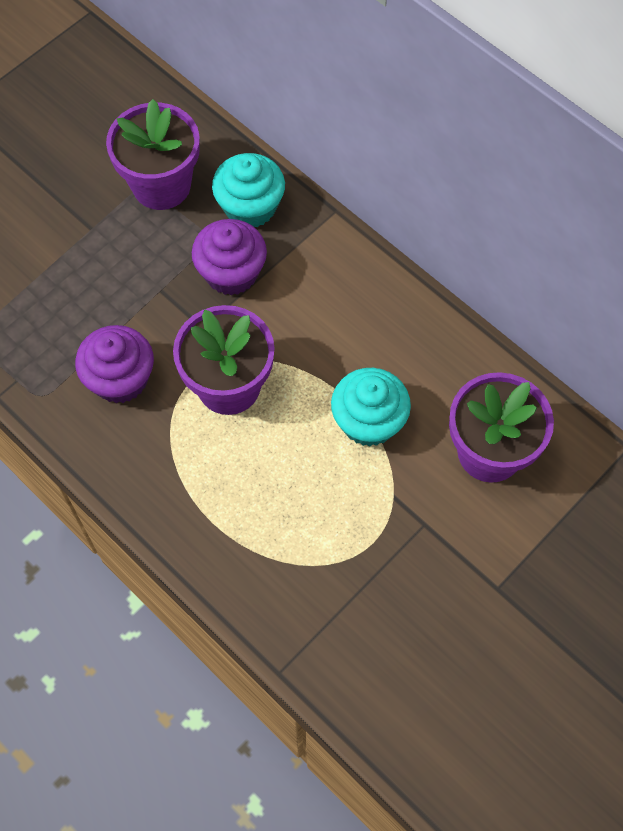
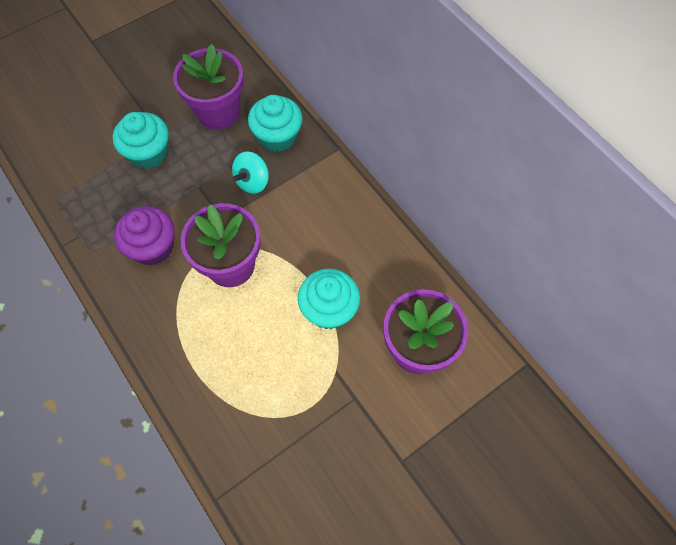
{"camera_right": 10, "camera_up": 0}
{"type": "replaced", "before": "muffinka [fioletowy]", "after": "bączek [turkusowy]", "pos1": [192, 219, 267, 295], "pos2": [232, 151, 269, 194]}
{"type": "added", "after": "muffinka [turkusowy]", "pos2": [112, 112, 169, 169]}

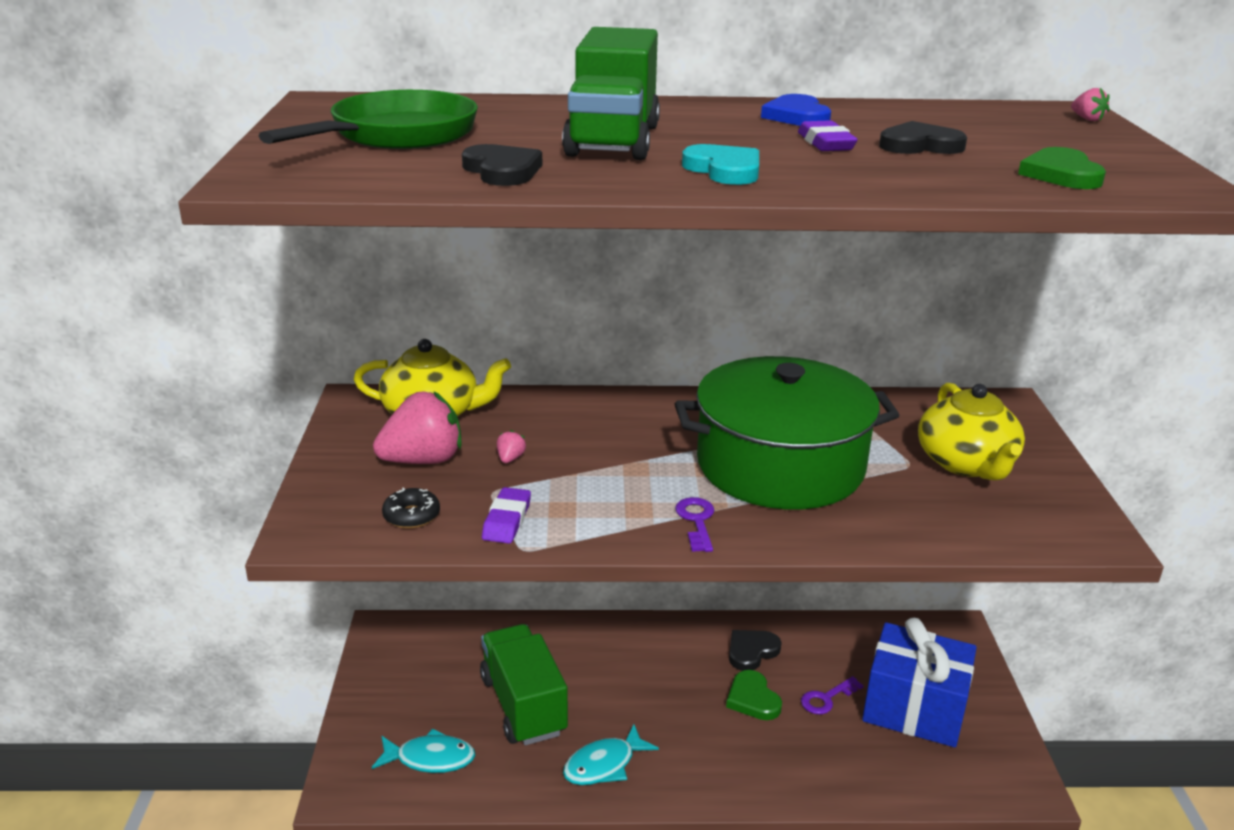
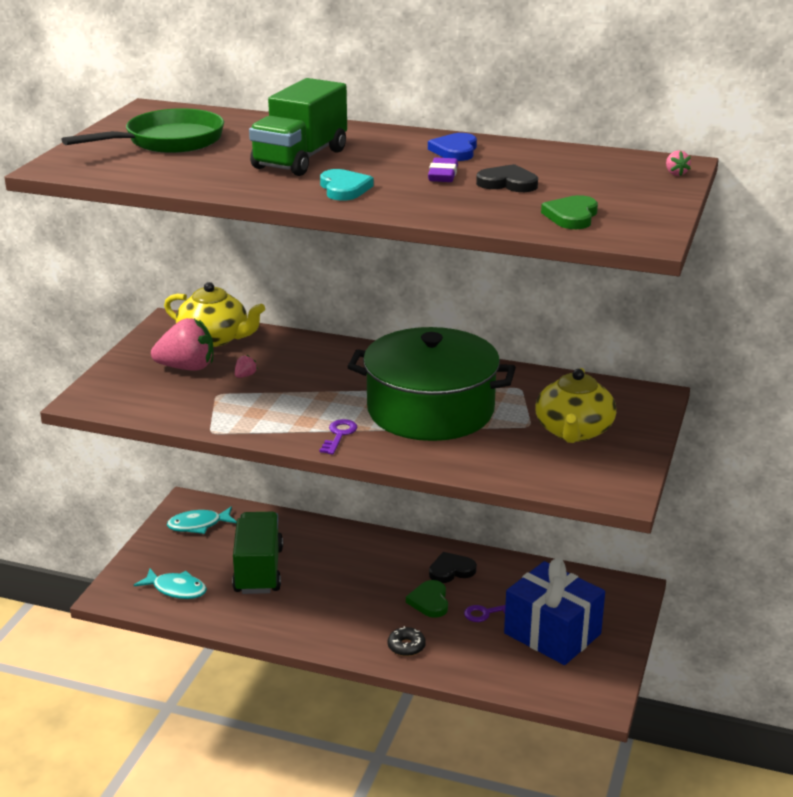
{"camera_right": 20, "camera_up": 0}
{"type": "moved", "before": "donut [czarny]", "pos1": [382, 487, 440, 529], "pos2": [388, 626, 426, 656]}
{"type": "removed", "before": "serce [czarny]", "pos1": [462, 144, 542, 186]}
{"type": "removed", "before": "gumka do mazania [fioletowy]", "pos1": [482, 487, 531, 544]}
{"type": "moved", "before": "ryba [turkusowy]", "pos1": [563, 724, 659, 785], "pos2": [167, 507, 237, 534]}

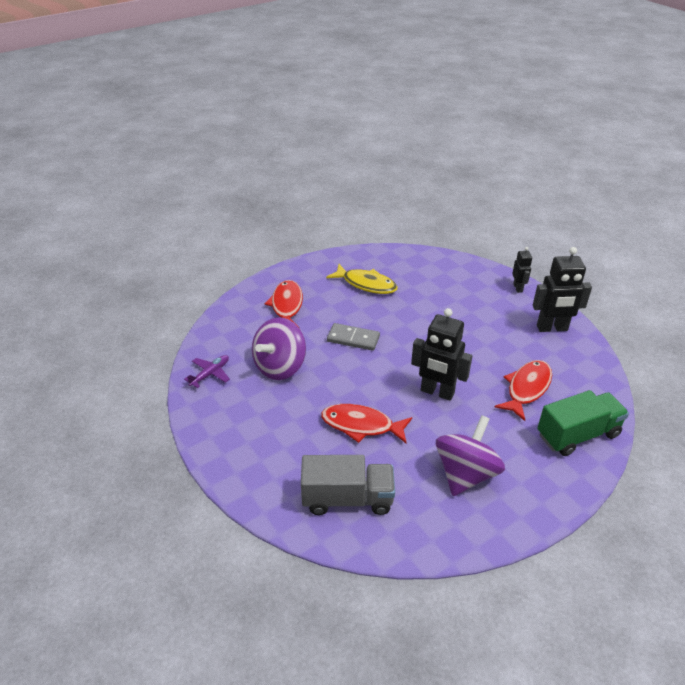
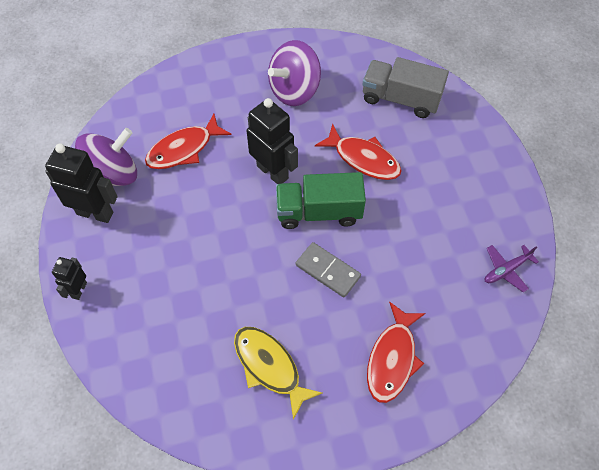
{"camera_right": -160, "camera_up": 20}
{"type": "moved", "before": "bączek [fioletowy]", "pos1": [252, 317, 306, 380], "pos2": [75, 128, 137, 186]}
{"type": "moved", "before": "ciężarówka [zielony]", "pos1": [537, 390, 629, 456], "pos2": [276, 172, 366, 229]}

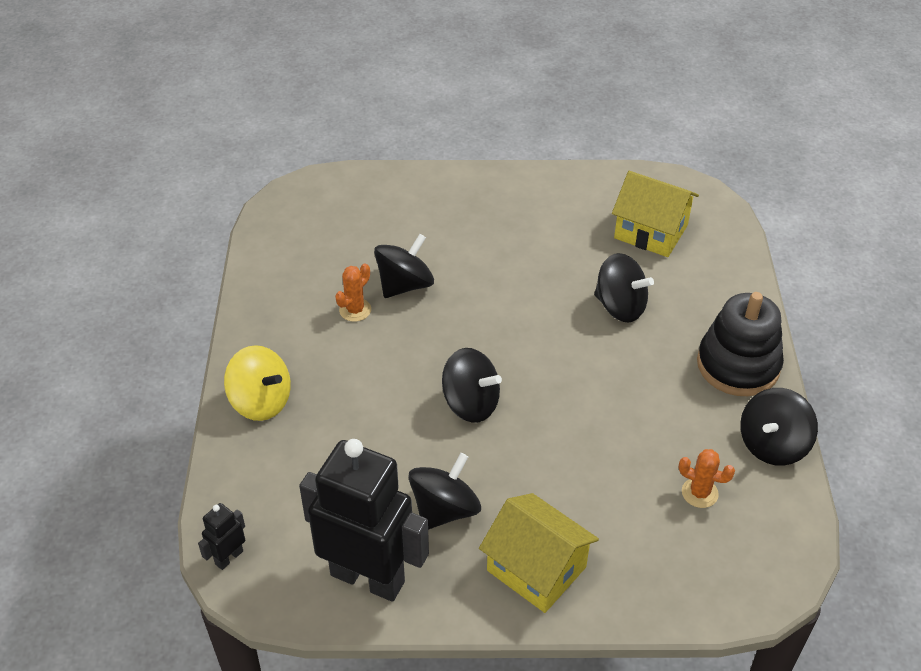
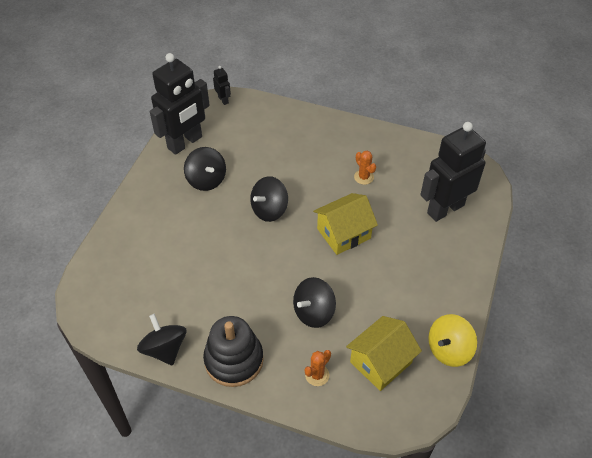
{"camera_right": 110, "camera_up": 5}
{"type": "moved", "before": "bączek [żółty]", "pos1": [224, 345, 291, 421], "pos2": [429, 314, 477, 367]}
{"type": "removed", "before": "bączek [czarny]", "pos1": [374, 234, 434, 298]}
{"type": "moved", "before": "domek [żółty]", "pos1": [479, 493, 599, 613], "pos2": [313, 193, 378, 255]}
{"type": "moved", "before": "kaktus [pomarańczowy]", "pos1": [679, 449, 735, 508], "pos2": [305, 350, 331, 386]}
{"type": "added", "after": "robot [czarny]", "pos2": [420, 122, 486, 222]}

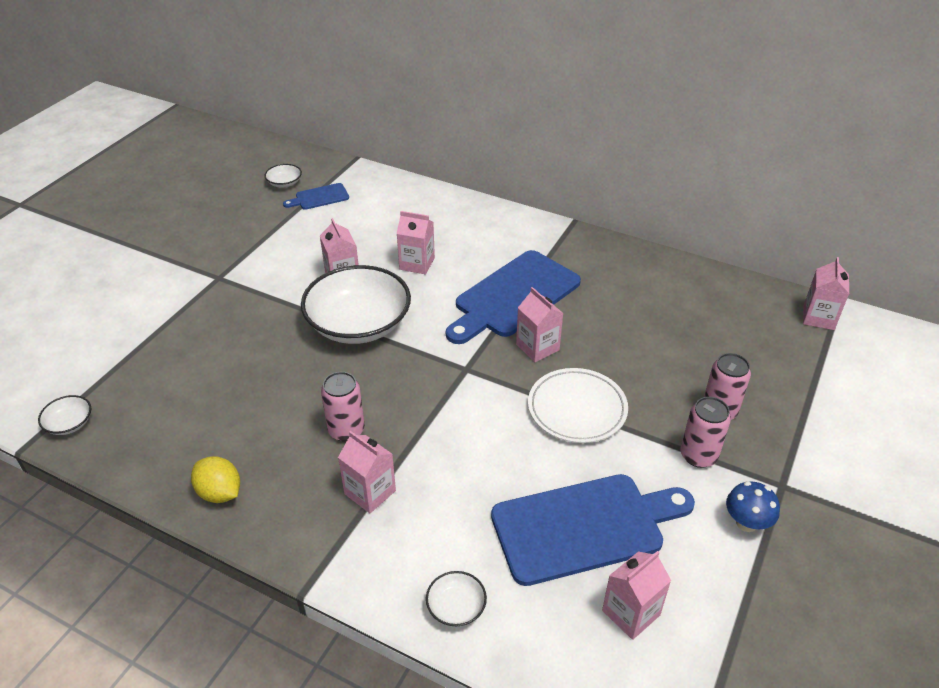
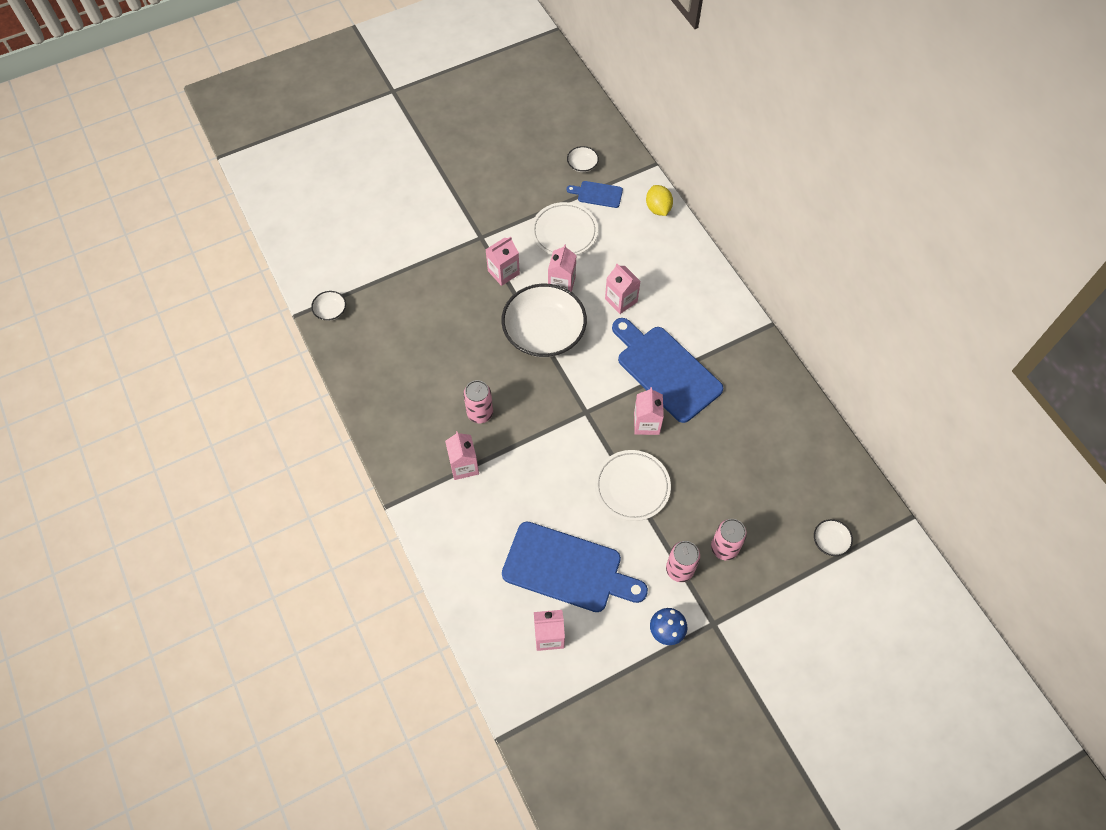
{"camera_right": 35, "camera_up": 20}
{"type": "moved", "before": "cytryna [żółty]", "pos1": [191, 456, 240, 503], "pos2": [646, 185, 673, 216]}
{"type": "moved", "before": "miska [biały]", "pos1": [426, 571, 487, 627], "pos2": [814, 519, 853, 556]}
{"type": "turned", "before": "deska do krojenia [niebieski]", "pos1": [446, 250, 581, 344], "pos2": [612, 318, 723, 423], "turn": 60}
{"type": "moved", "before": "karton mleka [różowy]", "pos1": [803, 257, 849, 330], "pos2": [485, 236, 520, 286]}
{"type": "added", "after": "talerz [biały]", "pos2": [531, 202, 598, 255]}

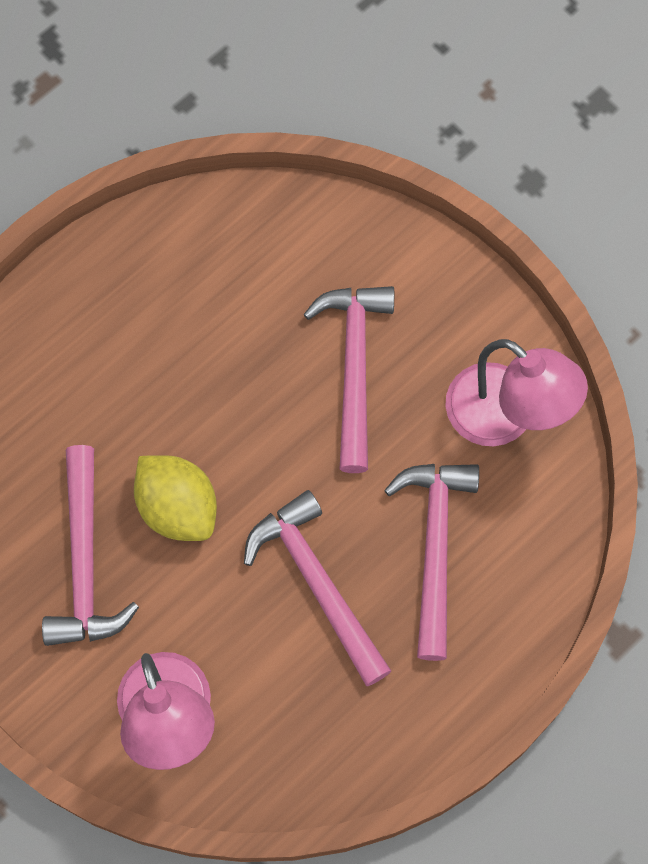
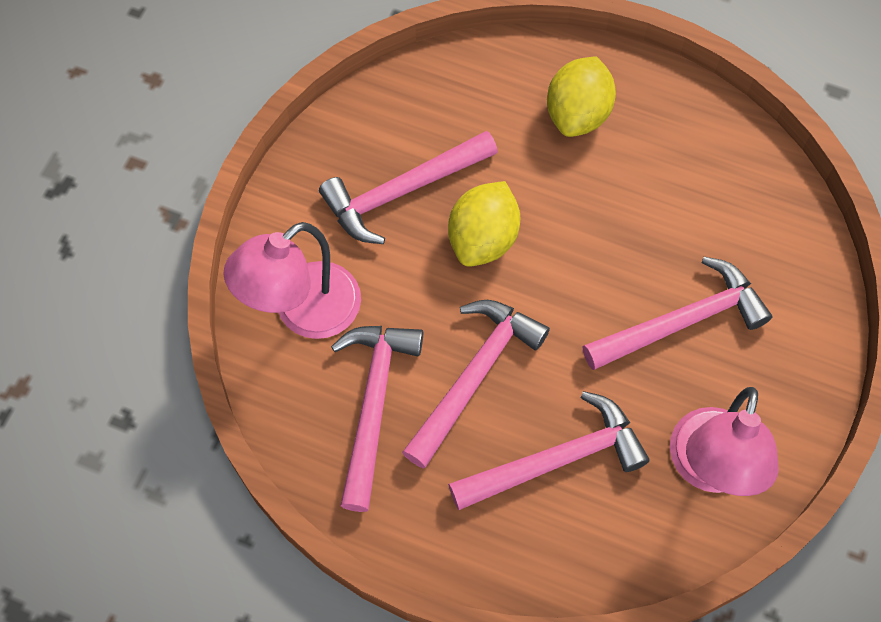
{"camera_right": 65, "camera_up": -5}
{"type": "added", "after": "młotek [różowy]", "pos2": [331, 326, 423, 512]}
{"type": "added", "after": "cytryna [żółty]", "pos2": [547, 56, 616, 137]}

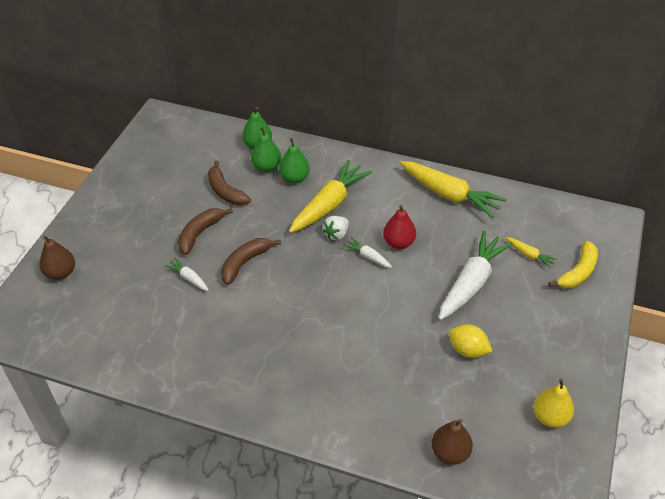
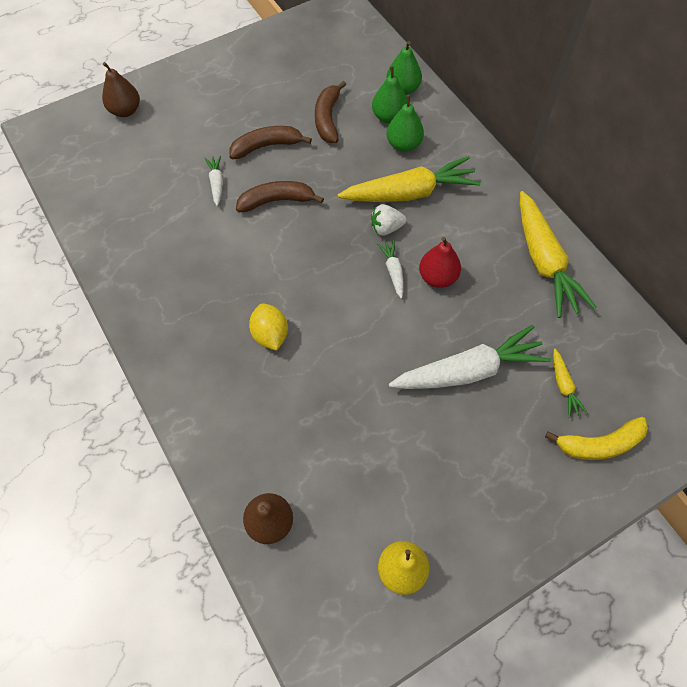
{"camera_right": 40, "camera_up": 15}
{"type": "moved", "before": "cytryna [żółty]", "pos1": [449, 324, 492, 358], "pos2": [249, 303, 288, 351]}

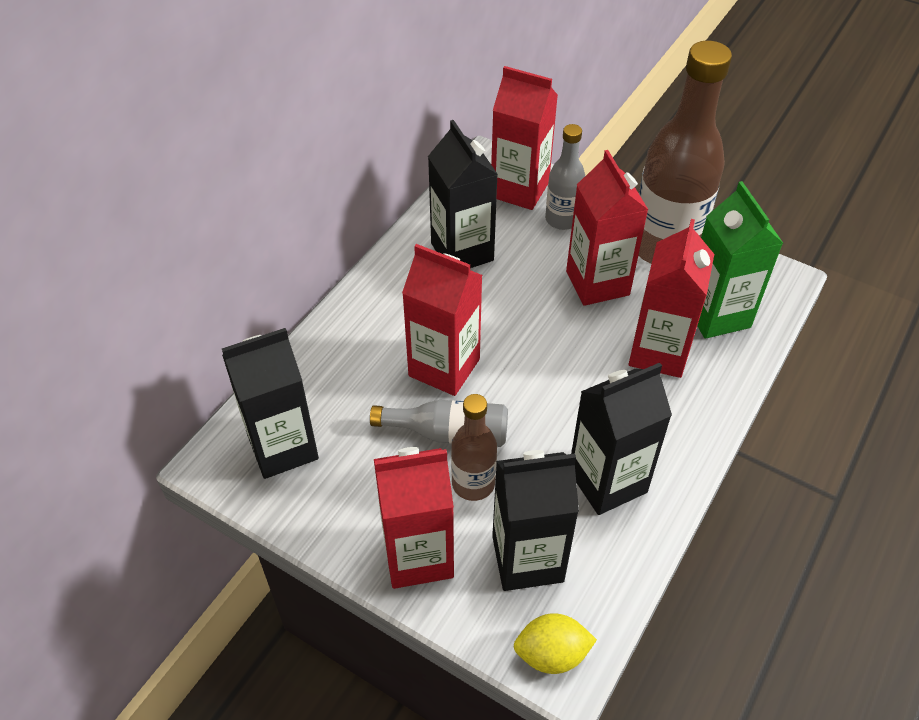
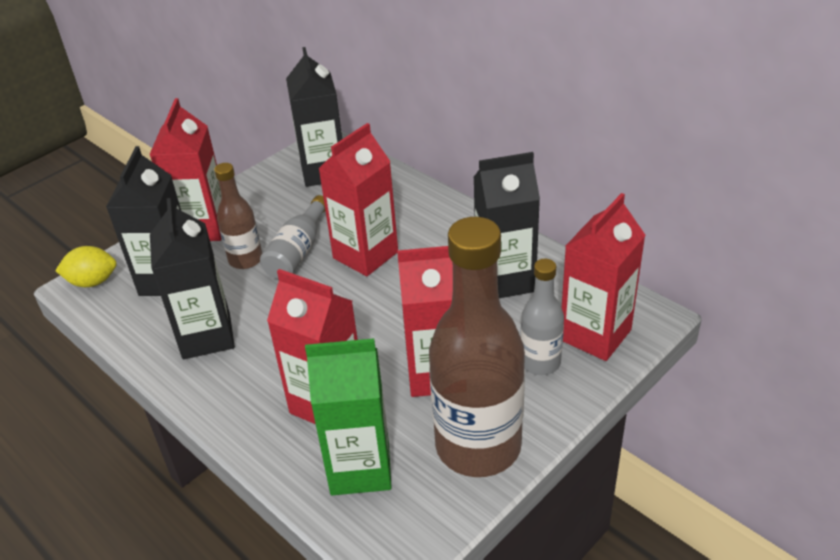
{"camera_right": 105, "camera_up": -10}
{"type": "turned", "before": "cytryna [żółty]", "pos1": [513, 613, 597, 674], "pos2": [55, 246, 117, 287], "turn": 75}

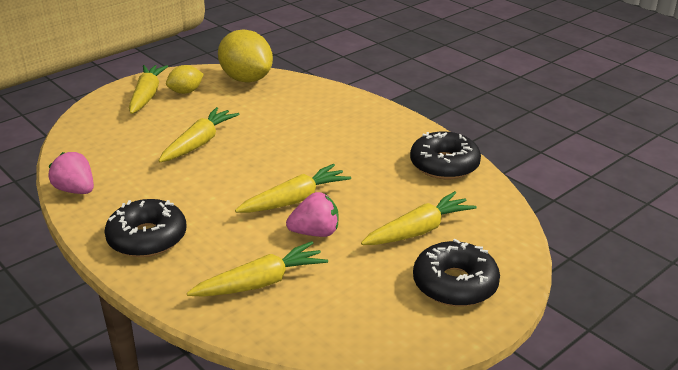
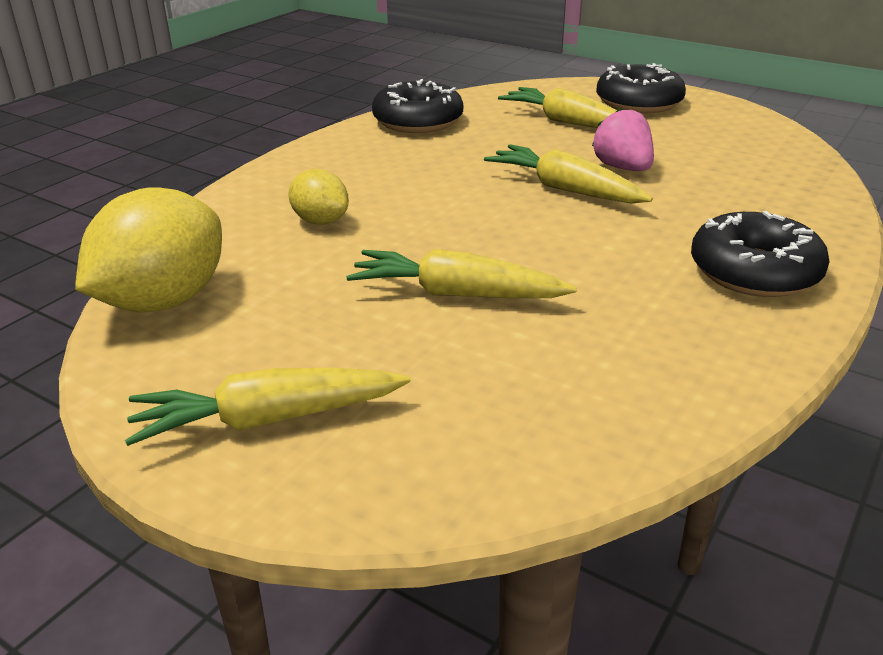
{"camera_right": -105, "camera_up": 0}
{"type": "removed", "before": "truskawka [różowy]", "pos1": [49, 152, 94, 194]}
{"type": "moved", "before": "cytryna [żółty]", "pos1": [166, 65, 204, 94], "pos2": [288, 169, 349, 225]}
{"type": "removed", "before": "marchewka [żółty]", "pos1": [187, 241, 328, 297]}

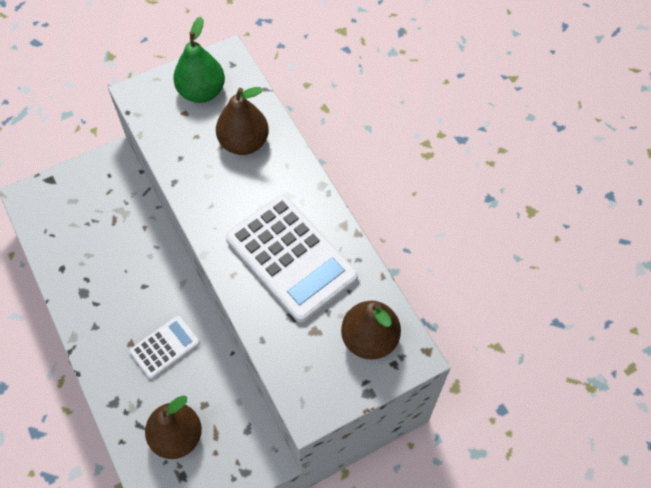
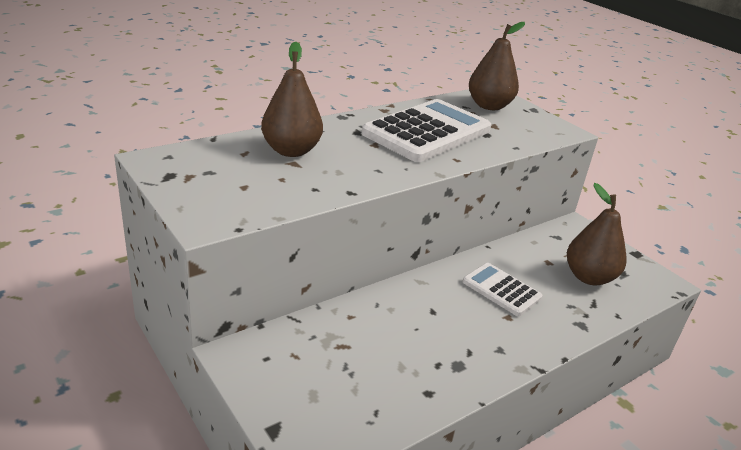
{"camera_right": -100, "camera_up": -30}
{"type": "removed", "before": "gruszka [zielony]", "pos1": [173, 17, 225, 103]}

